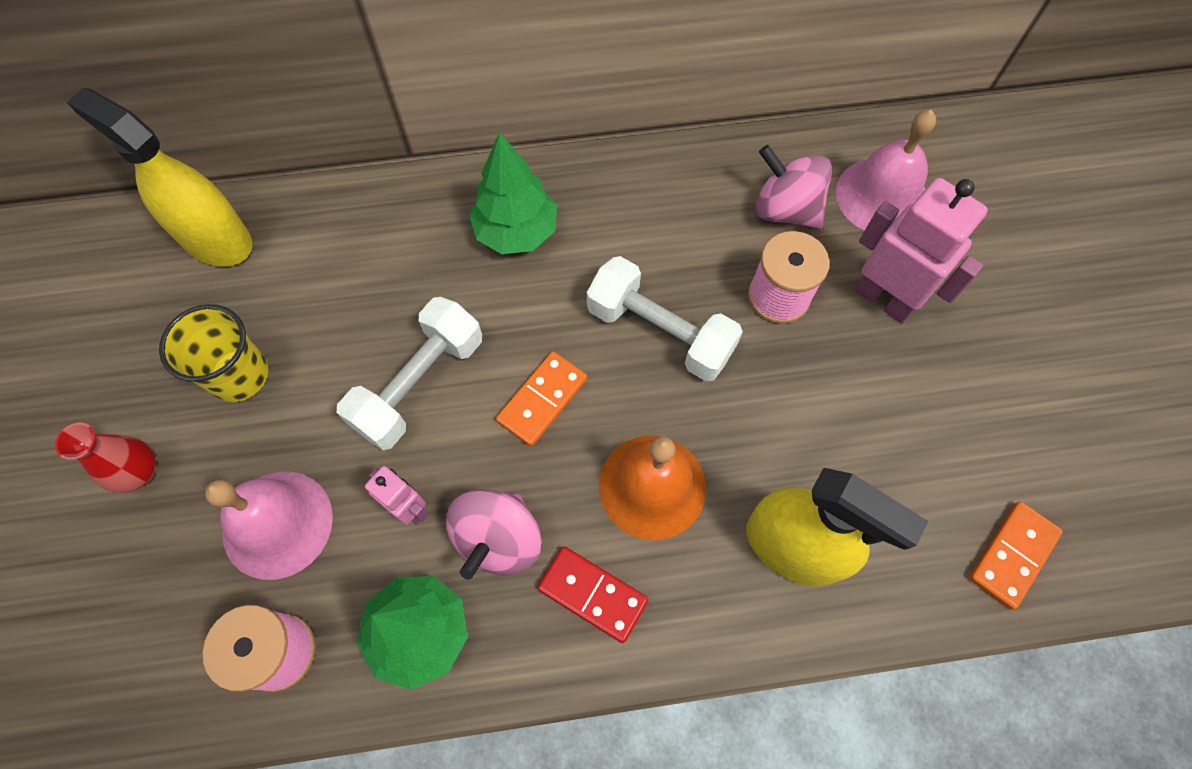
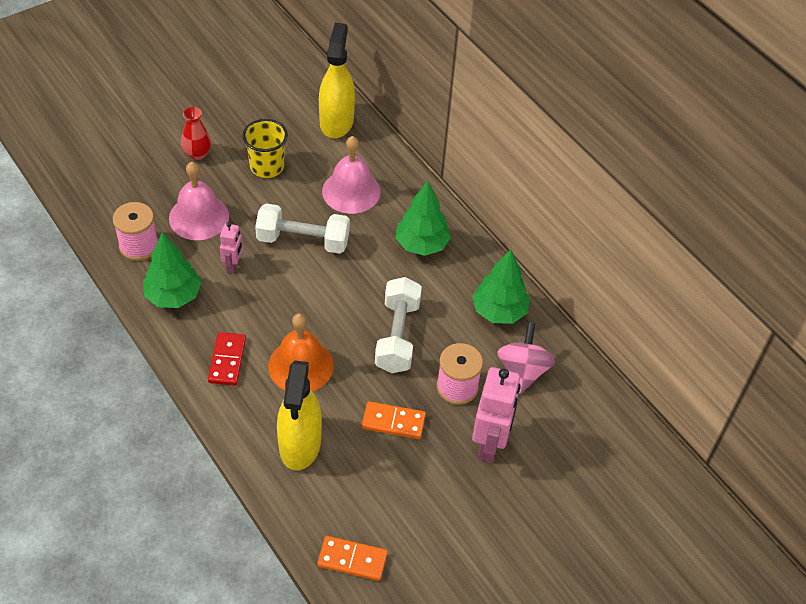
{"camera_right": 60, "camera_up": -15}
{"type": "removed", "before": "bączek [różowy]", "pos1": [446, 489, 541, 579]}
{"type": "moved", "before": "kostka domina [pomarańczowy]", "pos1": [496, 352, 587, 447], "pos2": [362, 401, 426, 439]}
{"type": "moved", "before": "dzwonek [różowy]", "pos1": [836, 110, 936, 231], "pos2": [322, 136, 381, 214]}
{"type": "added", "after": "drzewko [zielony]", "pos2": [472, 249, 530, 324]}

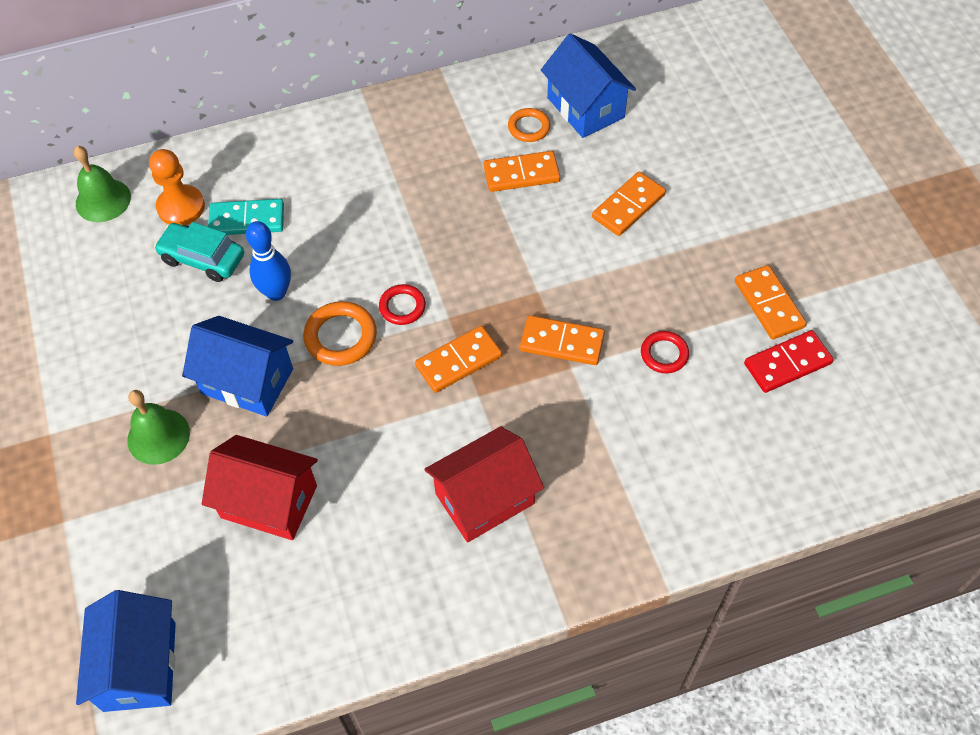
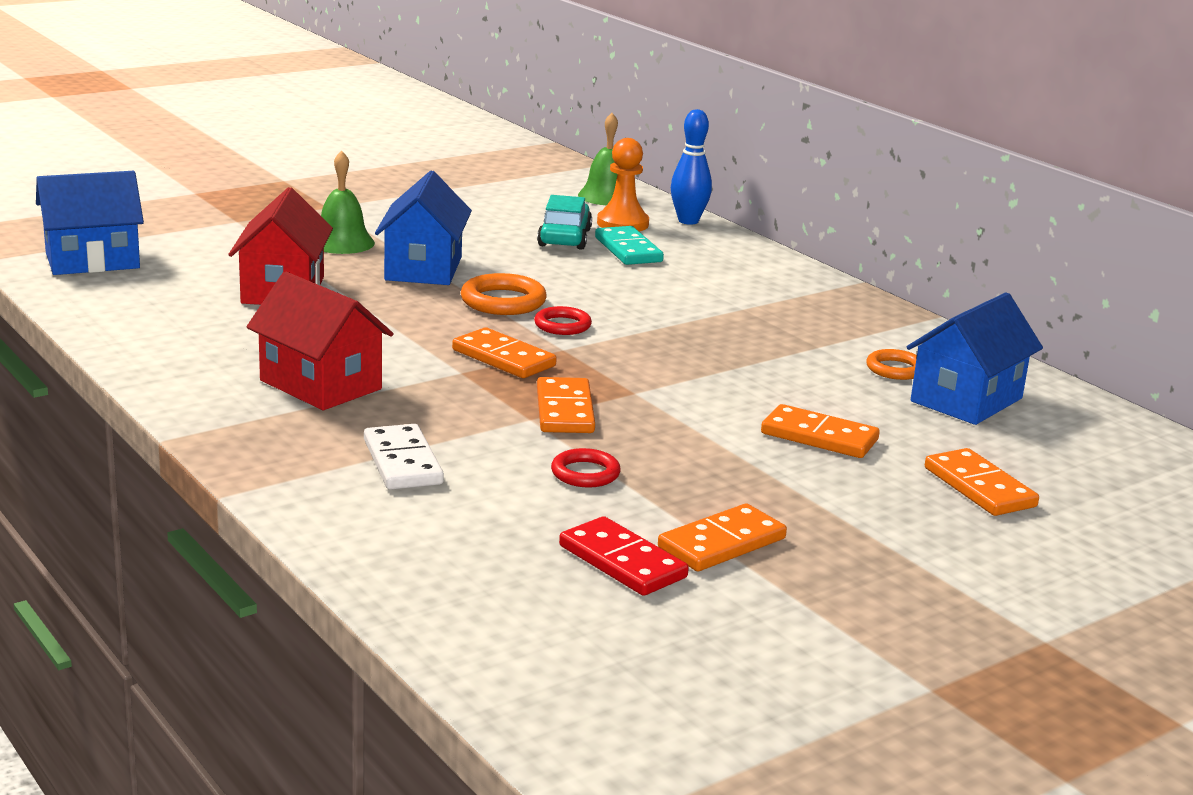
{"camera_right": 70, "camera_up": -35}
{"type": "moved", "before": "kręgiel [niebieski]", "pos1": [246, 221, 291, 301], "pos2": [671, 109, 712, 225]}
{"type": "moved", "before": "kostka domina [pomarańczowy]", "pos1": [483, 151, 560, 192], "pos2": [925, 448, 1039, 516]}
{"type": "added", "after": "kostka domina [biały]", "pos2": [364, 424, 444, 490]}

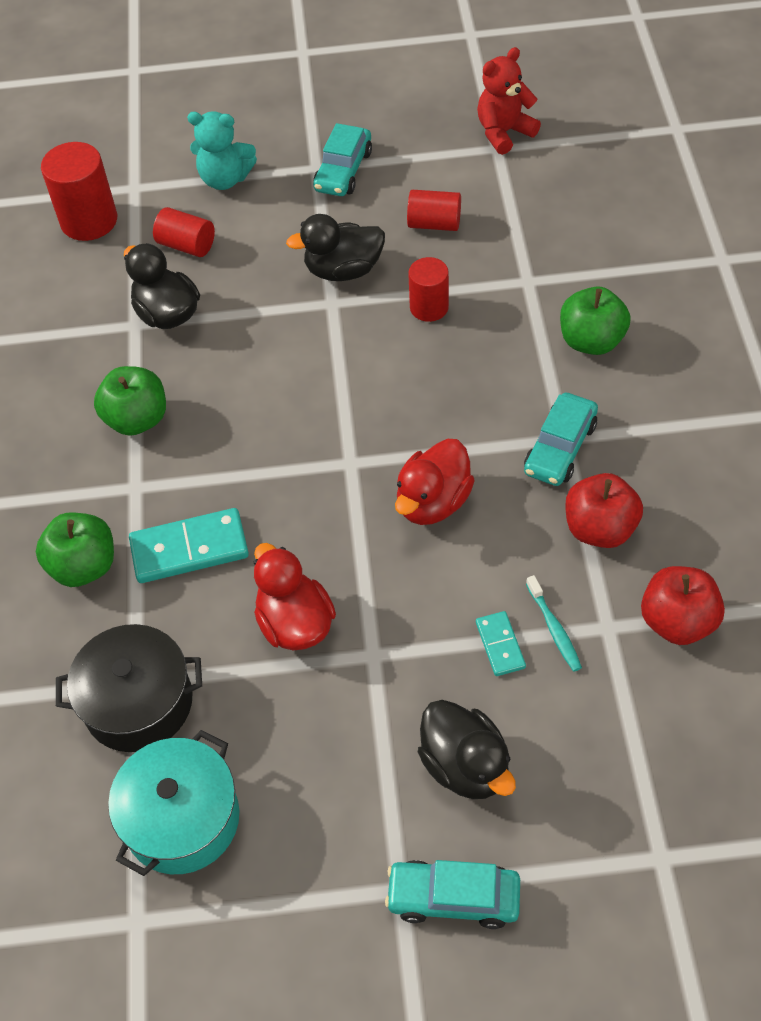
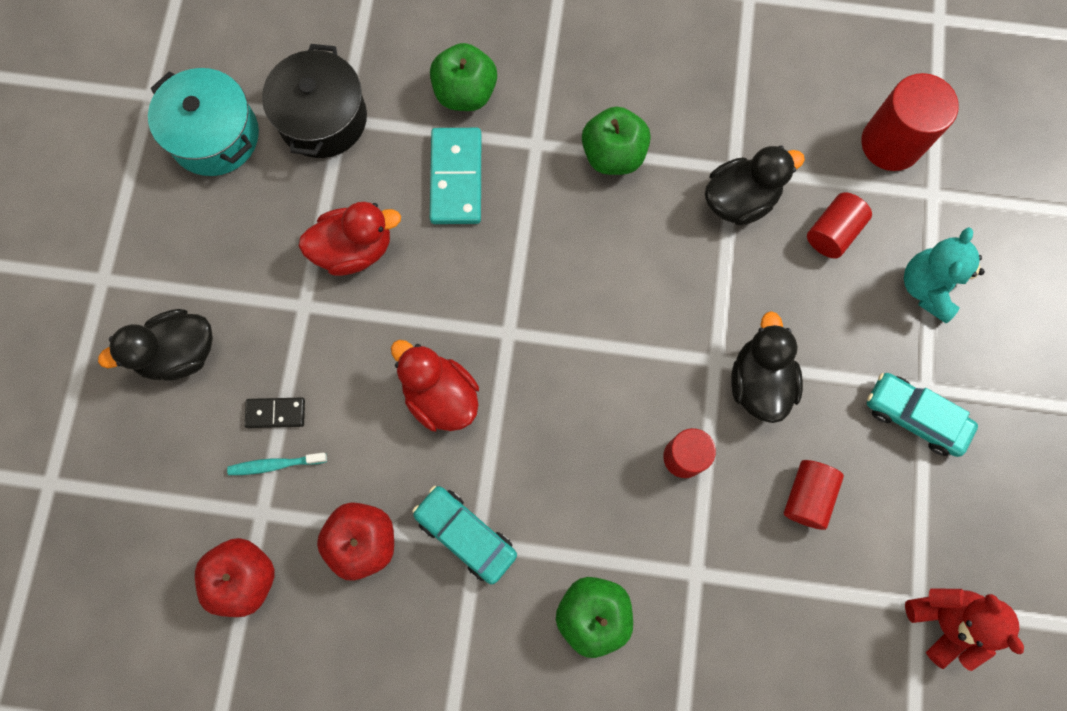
{"camera_right": 100, "camera_up": 20}
{"type": "removed", "before": "samochód [turkusowy]", "pos1": [385, 860, 520, 929]}
{"type": "recoloured", "before": "kostka domina [turkusowy]", "after": "kostka domina [czarny]", "pos1": [476, 611, 526, 676], "pos2": [245, 397, 305, 428]}

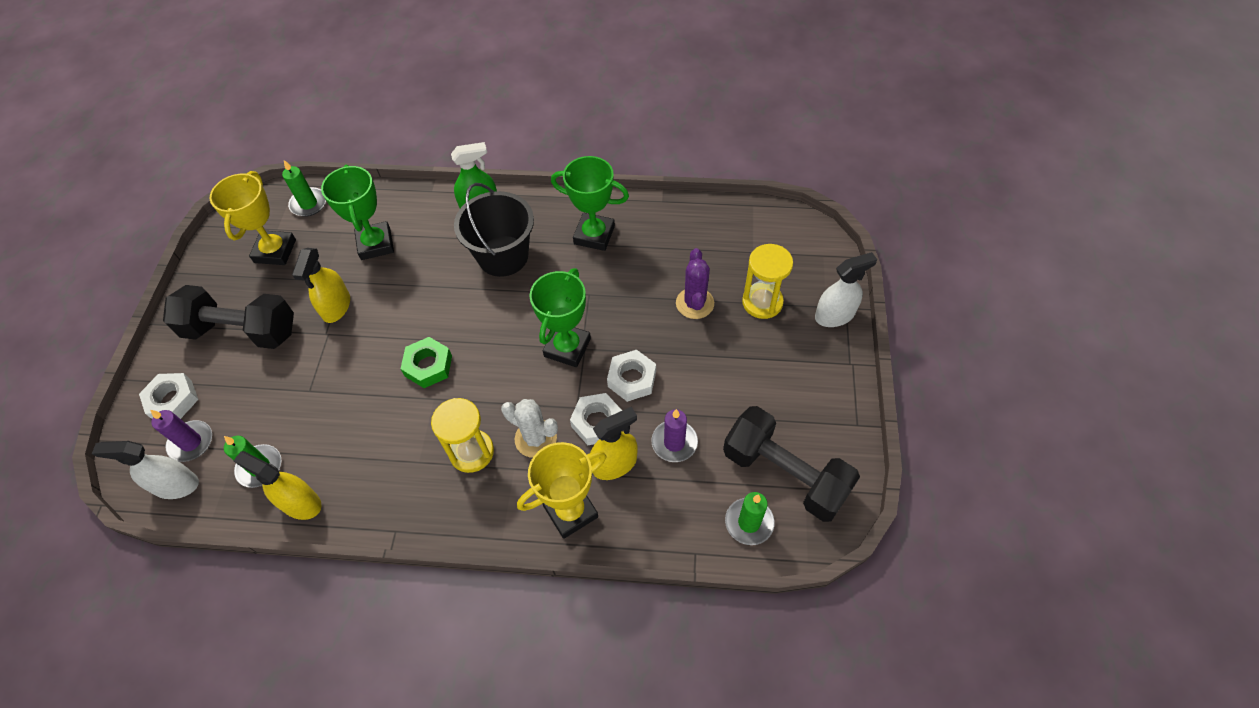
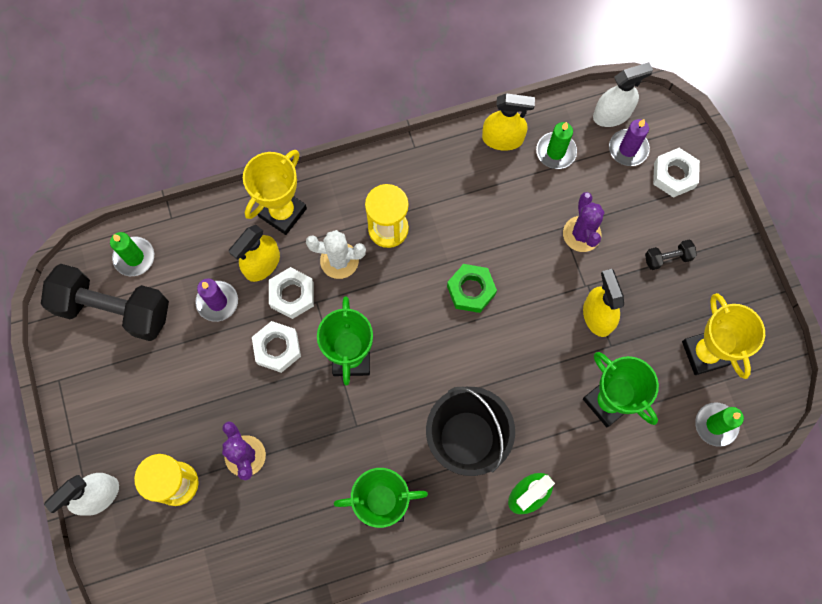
{"camera_right": 155, "camera_up": 15}
{"type": "resized", "before": "hantel [czarny]", "pos1": [163, 285, 294, 349], "pos2": [645, 240, 697, 270], "scale": 0.42}
{"type": "added", "after": "kaktus [fioletowy]", "pos2": [563, 192, 604, 252]}

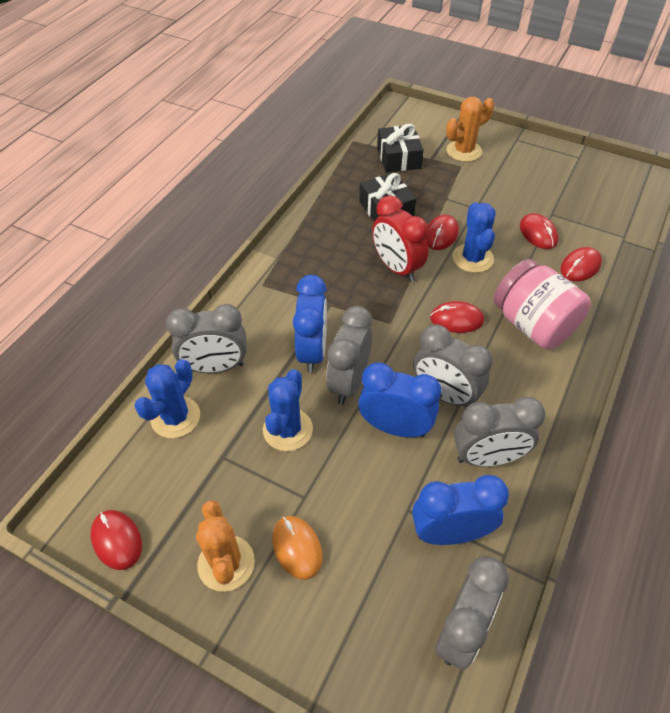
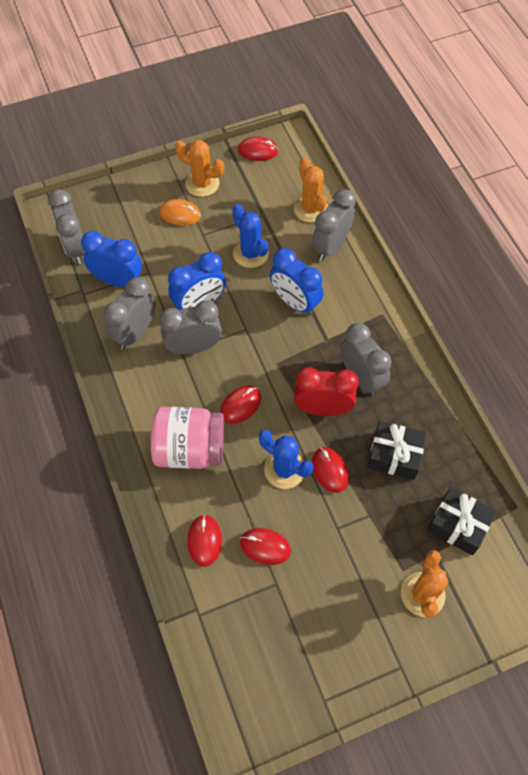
{"camera_right": 130, "camera_up": 10}
{"type": "recoloured", "before": "kaktus [niebieski]", "after": "kaktus [pomarańczowy]", "pos1": [134, 359, 200, 438], "pos2": [294, 158, 328, 223]}
{"type": "moved", "before": "budzik [szary]", "pos1": [326, 306, 372, 404], "pos2": [340, 323, 392, 396]}
{"type": "turned", "before": "budzik [niebieski]", "pos1": [412, 475, 509, 545], "pos2": [81, 231, 142, 287], "turn": -105}

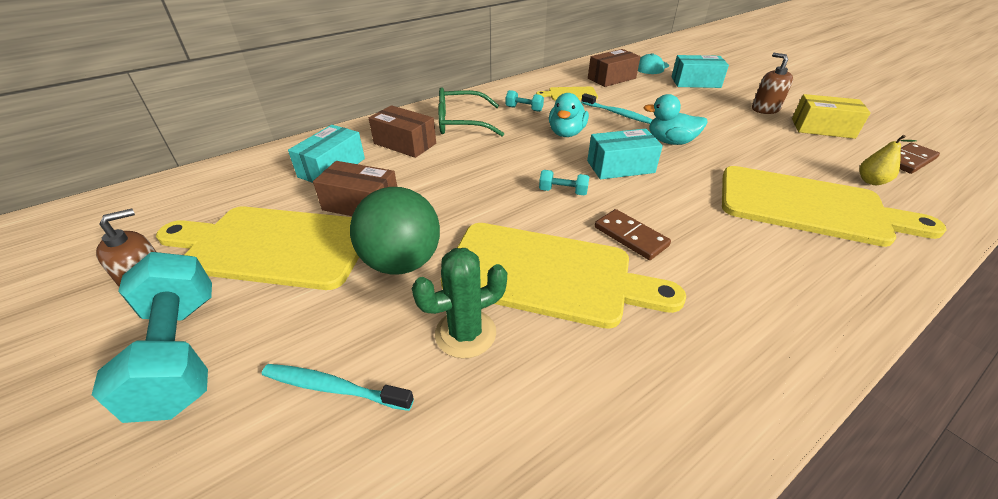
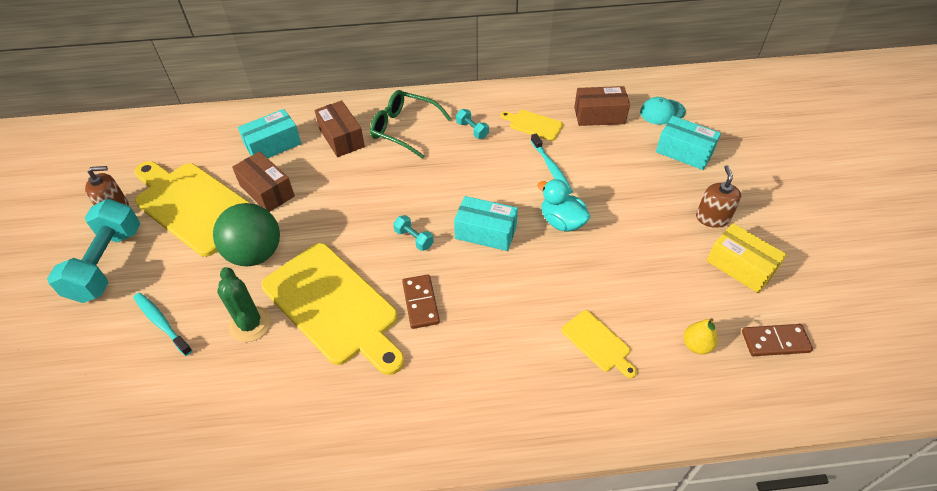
{"camera_right": 30, "camera_up": 10}
{"type": "turned", "before": "kaktus [zielony]", "pos1": [412, 248, 507, 358], "pos2": [217, 267, 271, 342], "turn": 60}
{"type": "removed", "before": "kaczka [turkusowy]", "pos1": [549, 93, 589, 137]}
{"type": "resized", "before": "deska do krojenia [żółty]", "pos1": [722, 166, 947, 247], "pos2": [562, 310, 637, 378], "scale": 0.46}

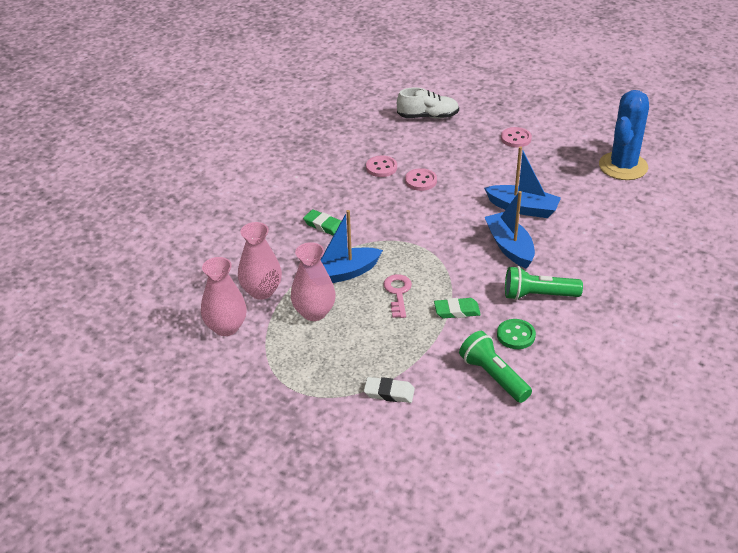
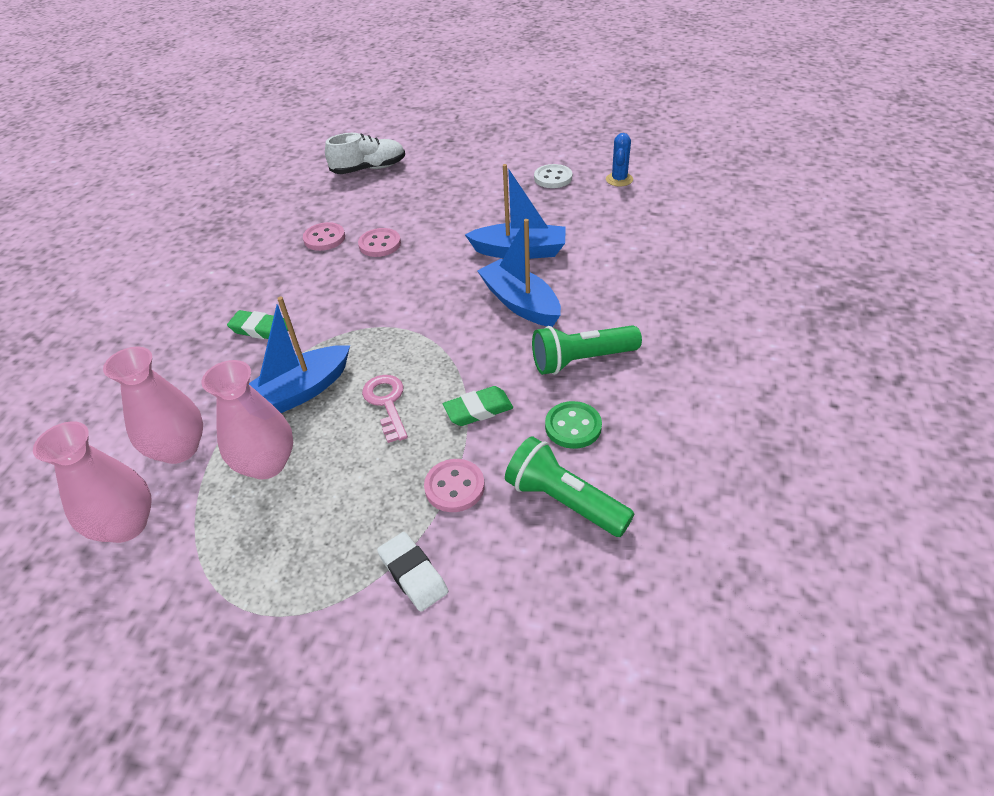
{"camera_right": -15, "camera_up": 5}
{"type": "turned", "before": "gumka do mazania [biały]", "pos1": [364, 377, 415, 403], "pos2": [377, 532, 448, 612], "turn": 60}
{"type": "moved", "before": "guzik [różowy]", "pos1": [501, 127, 532, 147], "pos2": [424, 459, 485, 512]}
{"type": "resized", "before": "kaktus [niebieski]", "pos1": [599, 90, 649, 180], "pos2": [606, 133, 633, 186], "scale": 0.46}
{"type": "added", "after": "guzik [biały]", "pos2": [534, 164, 572, 188]}

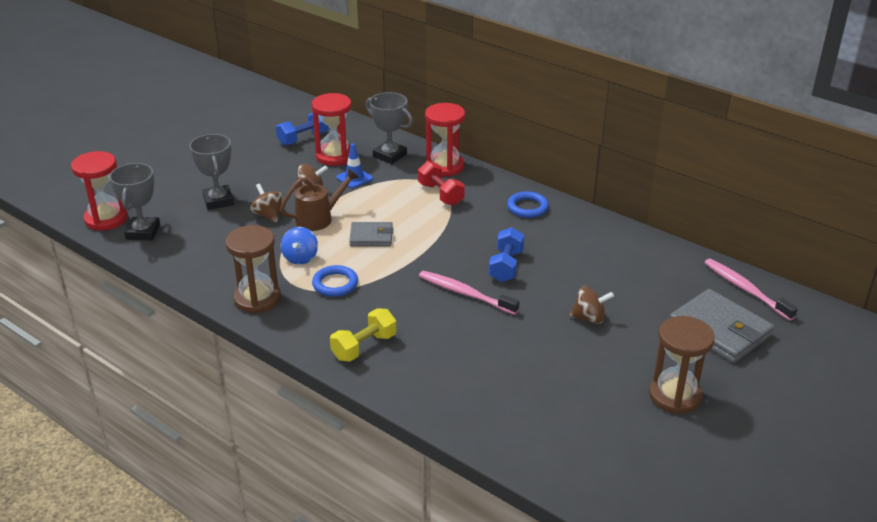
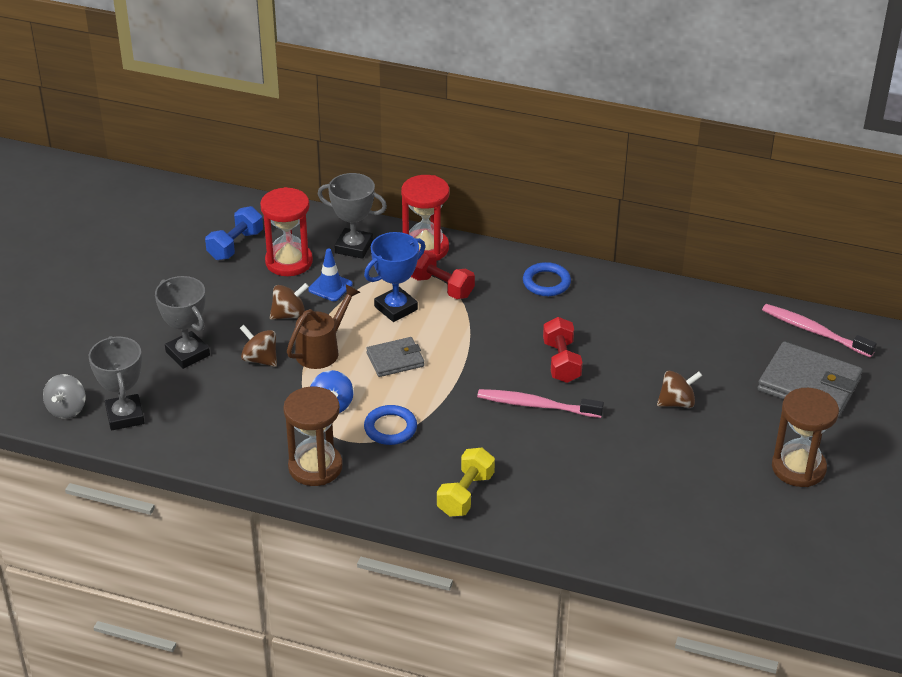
{"camera_right": -20, "camera_up": 5}
{"type": "replaced", "before": "klepsydra [czerwony]", "after": "bączek [szary]", "pos1": [71, 151, 128, 231], "pos2": [43, 374, 86, 419]}
{"type": "recoloured", "before": "hantel [niebieski]", "after": "hantel [czerwony]", "pos1": [489, 227, 525, 282], "pos2": [543, 317, 583, 383]}
{"type": "added", "after": "puchar [niebieski]", "pos2": [364, 232, 425, 322]}

